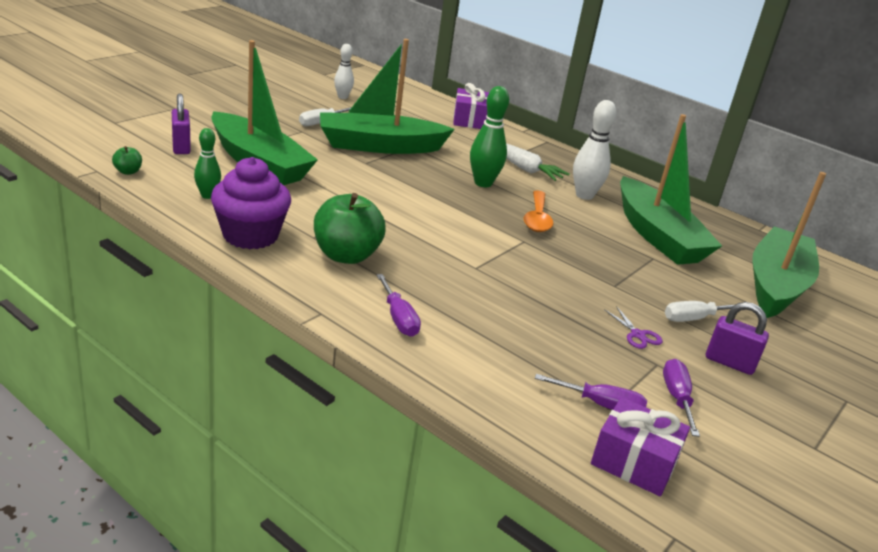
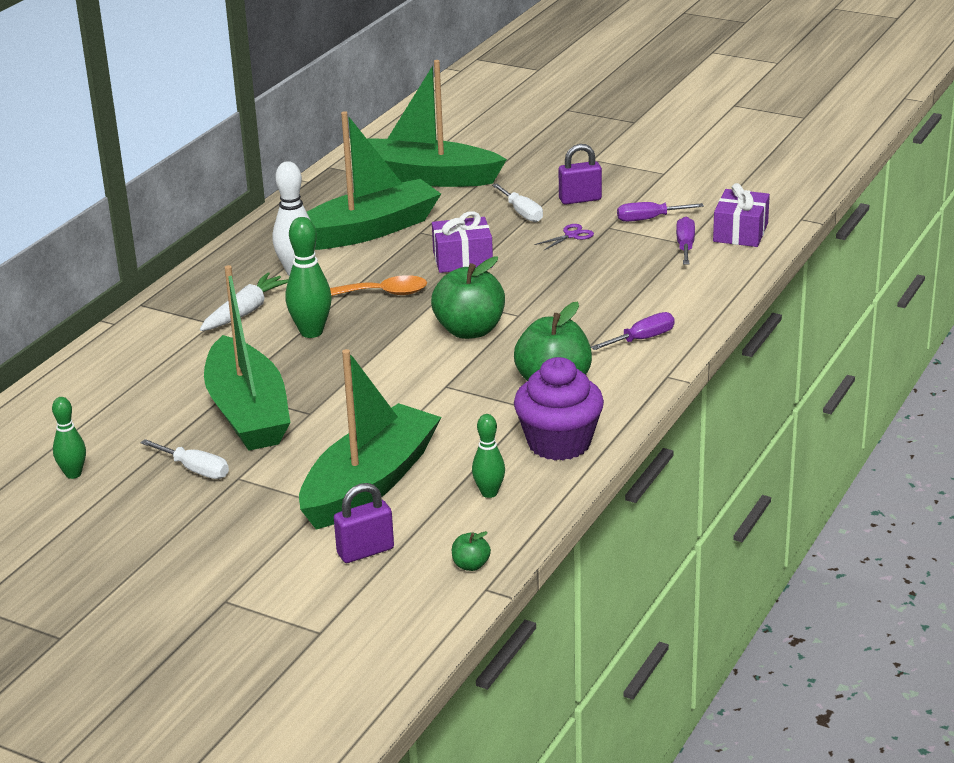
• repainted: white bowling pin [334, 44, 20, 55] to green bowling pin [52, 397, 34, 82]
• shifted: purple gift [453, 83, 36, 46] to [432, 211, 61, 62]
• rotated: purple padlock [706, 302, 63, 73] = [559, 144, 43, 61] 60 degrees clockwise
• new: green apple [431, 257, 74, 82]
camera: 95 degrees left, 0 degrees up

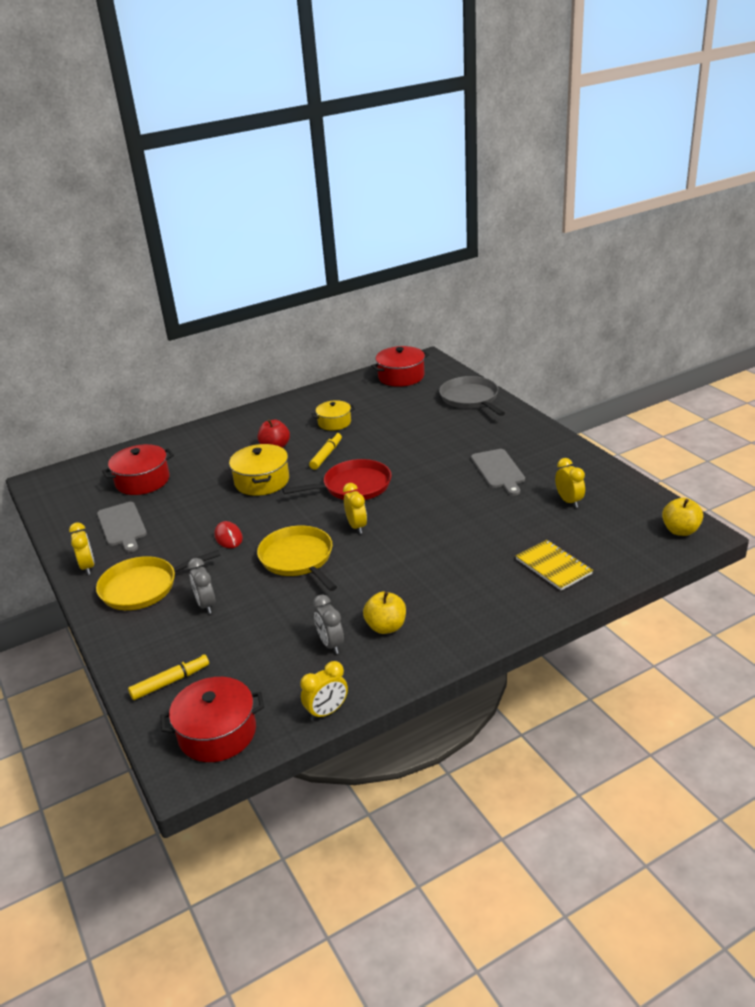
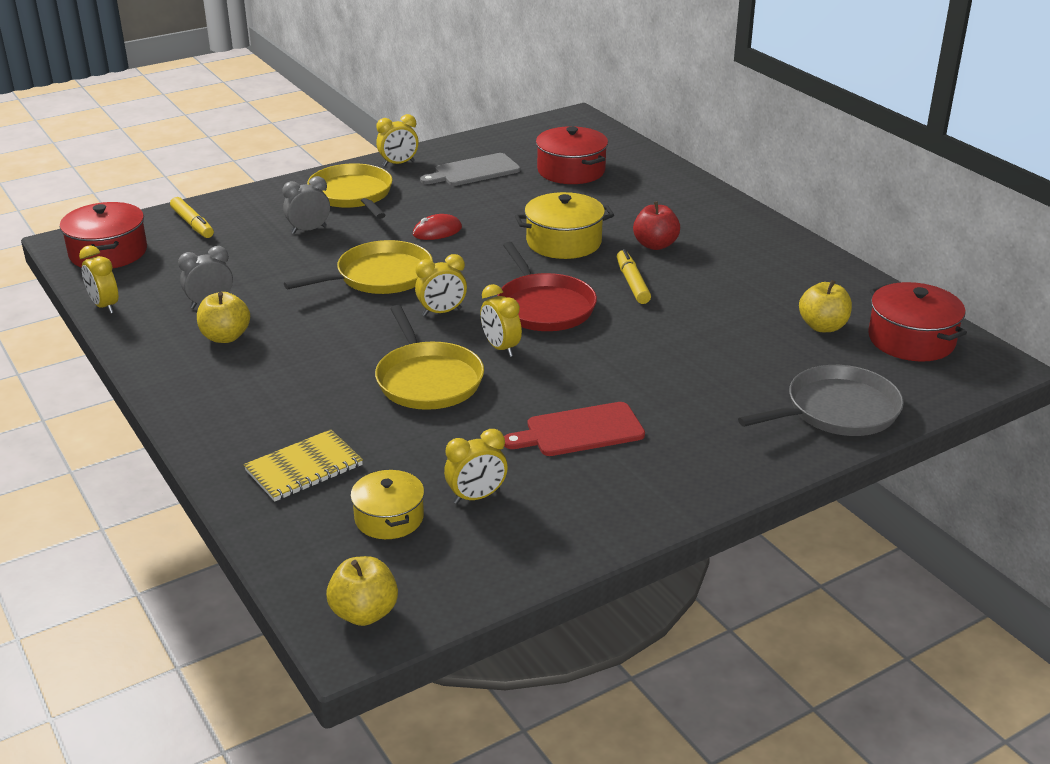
• shifted: yellow pot [312, 400, 43, 31] to [350, 469, 74, 70]
• rotated: yellow marker [309, 432, 33, 38] = [617, 249, 34, 55] 120 degrees counterclockwise
• repainted: grey cutting board [471, 449, 54, 47] to red cutting board [504, 402, 141, 54]
• new: yellow apple [799, 280, 53, 52]
• new: yellow clock [480, 284, 42, 73]
• new: yellow pan [375, 305, 109, 105]
camera: 85 degrees right, 0 degrees up

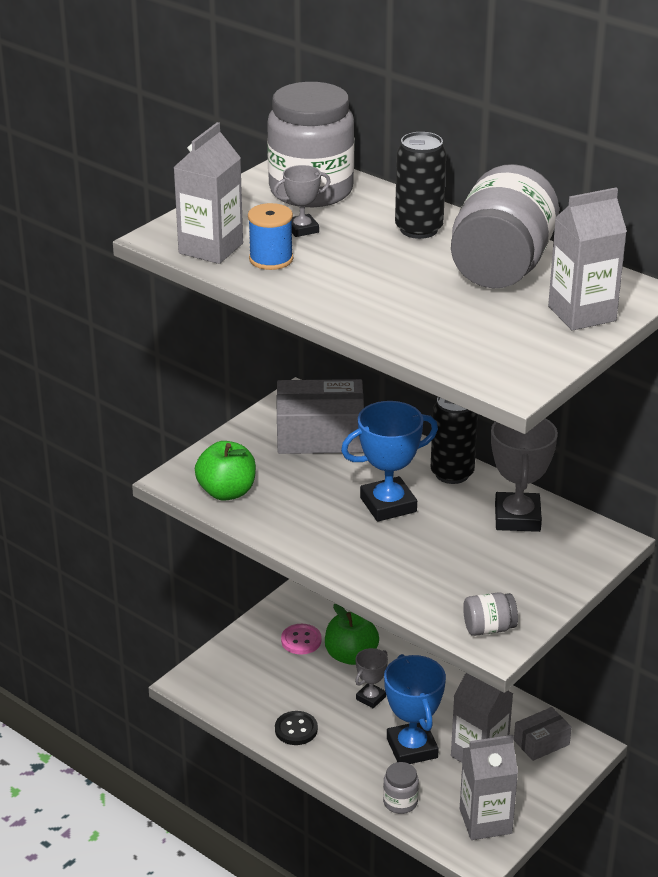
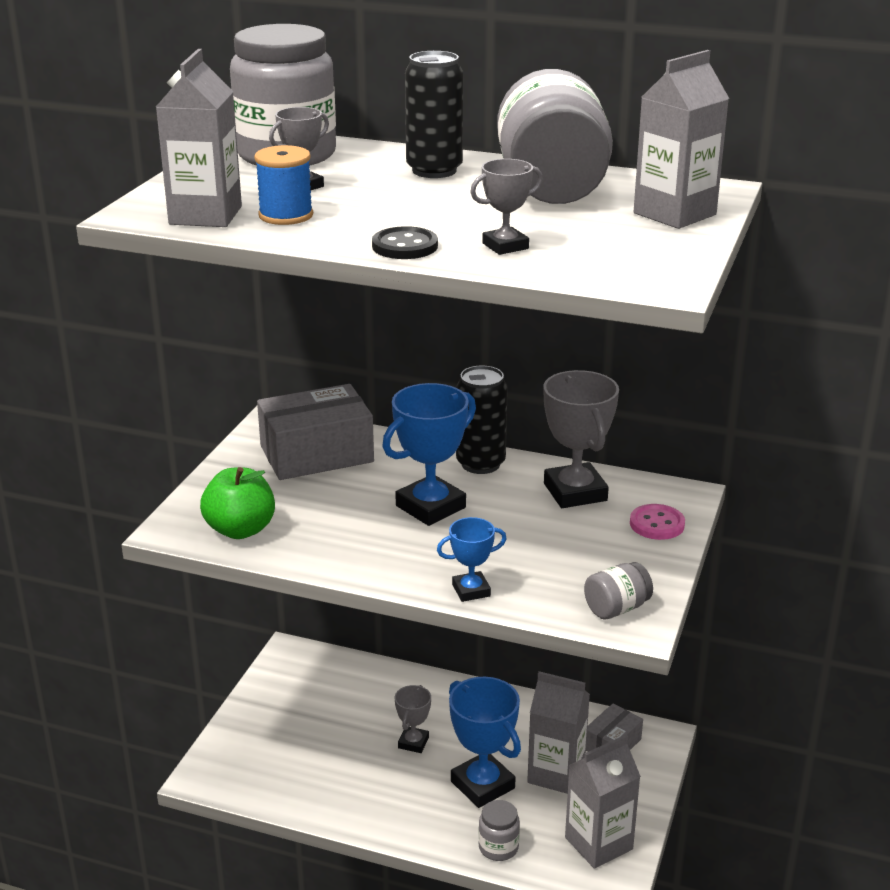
• gone: green apple [325, 604, 54, 61]
• shifted: pink button [281, 624, 41, 30] to [630, 504, 55, 36]
• shifted: black button [275, 711, 43, 34] to [372, 226, 66, 33]
• new: grey trophy [470, 159, 73, 96]
• new: blue trophy [437, 517, 70, 85]
camera: 20 degrees left, 5 degrees down

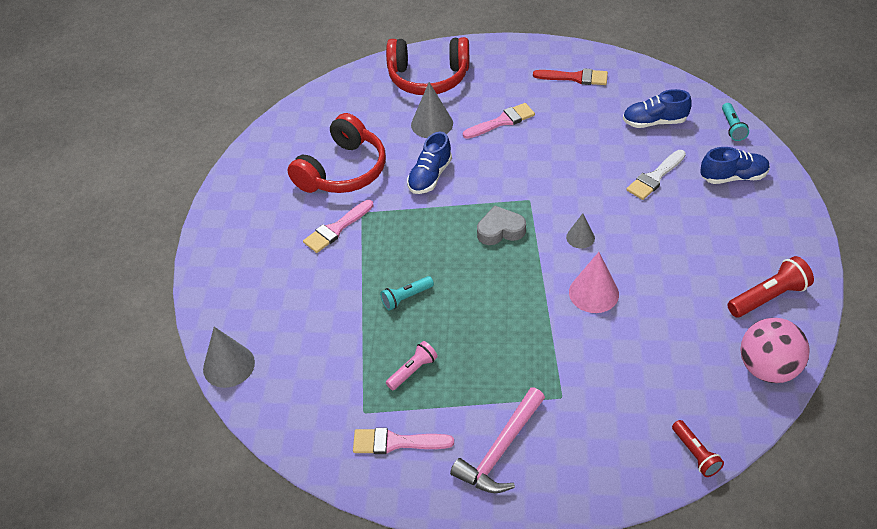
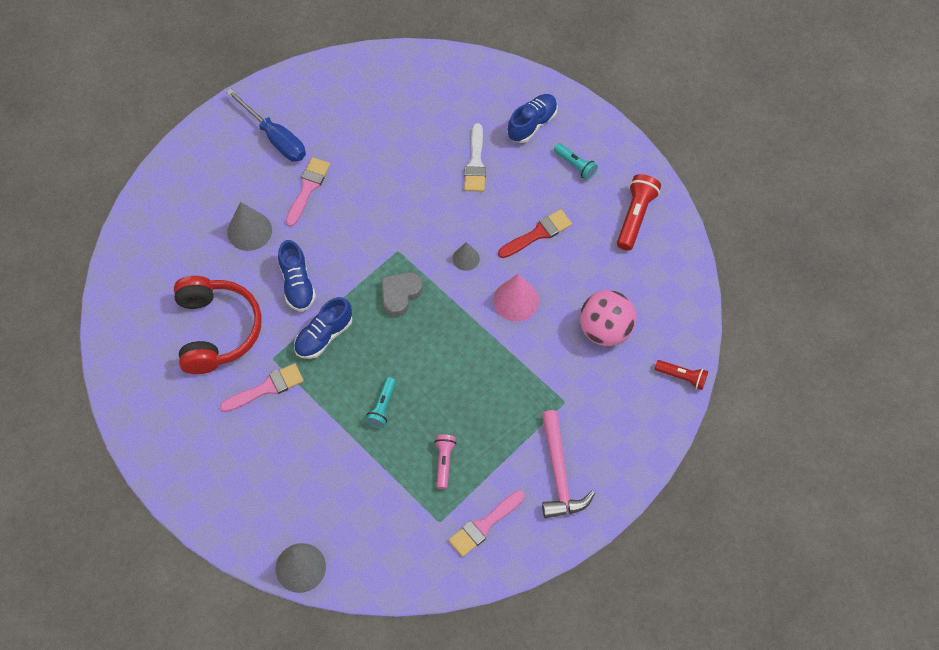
• gone: red headphones [386, 37, 83, 58]
• shifted: red brush [533, 68, 75, 17] to [498, 209, 74, 49]
• shifted: blue shoe [623, 89, 69, 39] to [294, 297, 58, 62]
• shifted: turquoise flashlight [722, 103, 27, 38] to [554, 143, 44, 37]
• rotated: pink brush [303, 200, 70, 53] = [220, 363, 84, 49] 120 degrees counterclockwise
• shifted: pink ball [741, 318, 69, 65] to [580, 290, 56, 56]
• new: blue screwdriver [226, 89, 80, 73]
camera: 45 degrees left, 15 degrees up

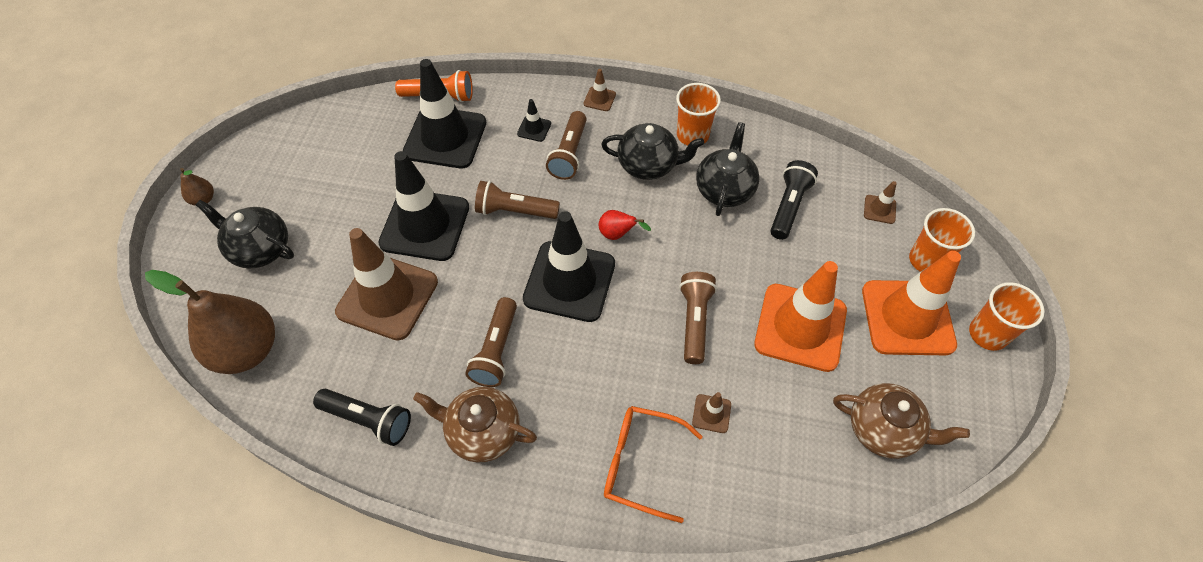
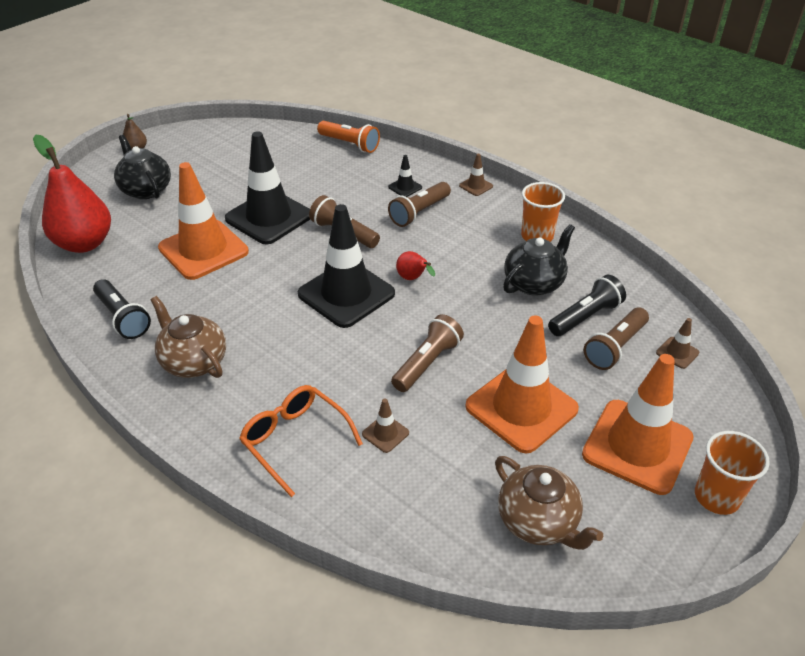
• gone: black traffic cone [403, 59, 83, 109]
• gone: black teapot [601, 123, 103, 57]
• gone: orange cup [909, 208, 66, 64]
• repainted: brown traffic cone [335, 228, 103, 113] to orange traffic cone [158, 162, 91, 118]
• repainted: brown pear [145, 270, 130, 104] to red pear [33, 134, 78, 119]
• shifted: brown flashlight [465, 297, 52, 90] to [583, 308, 66, 62]
camera: 30 degrees right, 15 degrees down

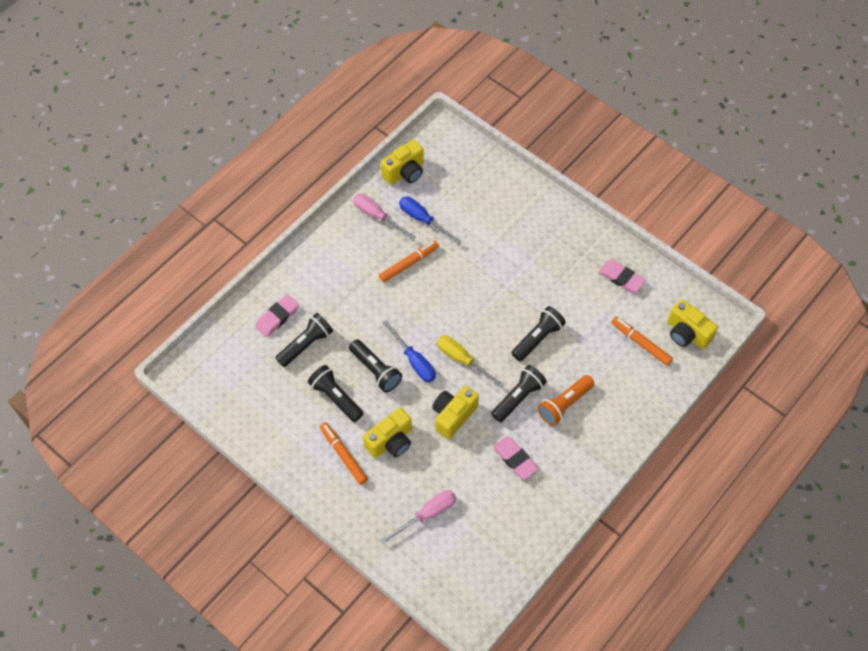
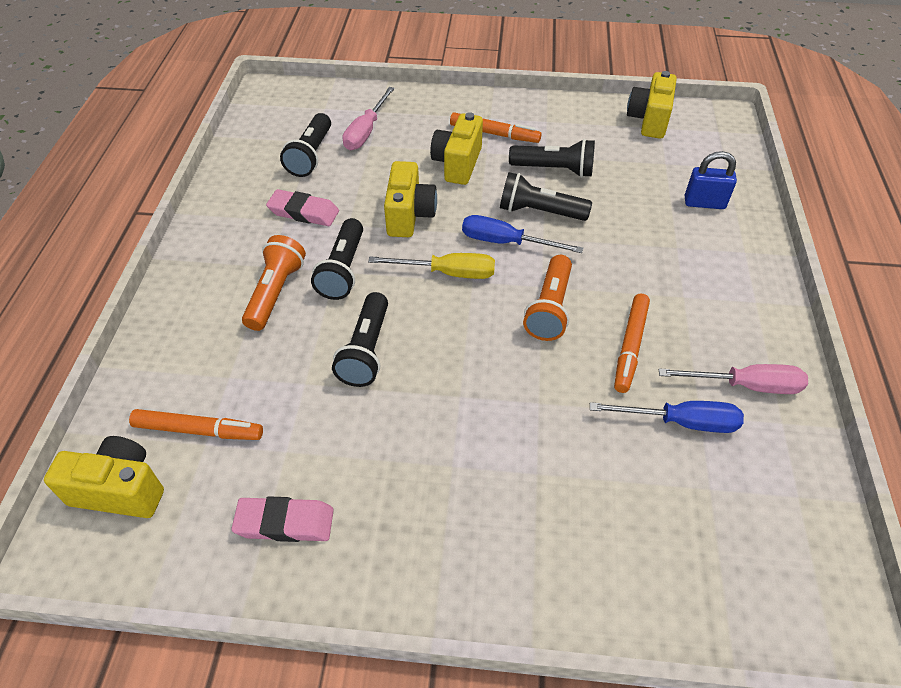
• shifted: yellow camera [381, 140, 43, 45] to [627, 71, 50, 67]
• swapped: pink eraser [255, 295, 44, 42] to blue padlock [685, 151, 52, 58]
• shifted: black flashlight [276, 313, 57, 54] to [280, 113, 51, 64]
• new: orange flashlight [523, 255, 49, 86]
camera: 145 degrees right, 10 degrees down

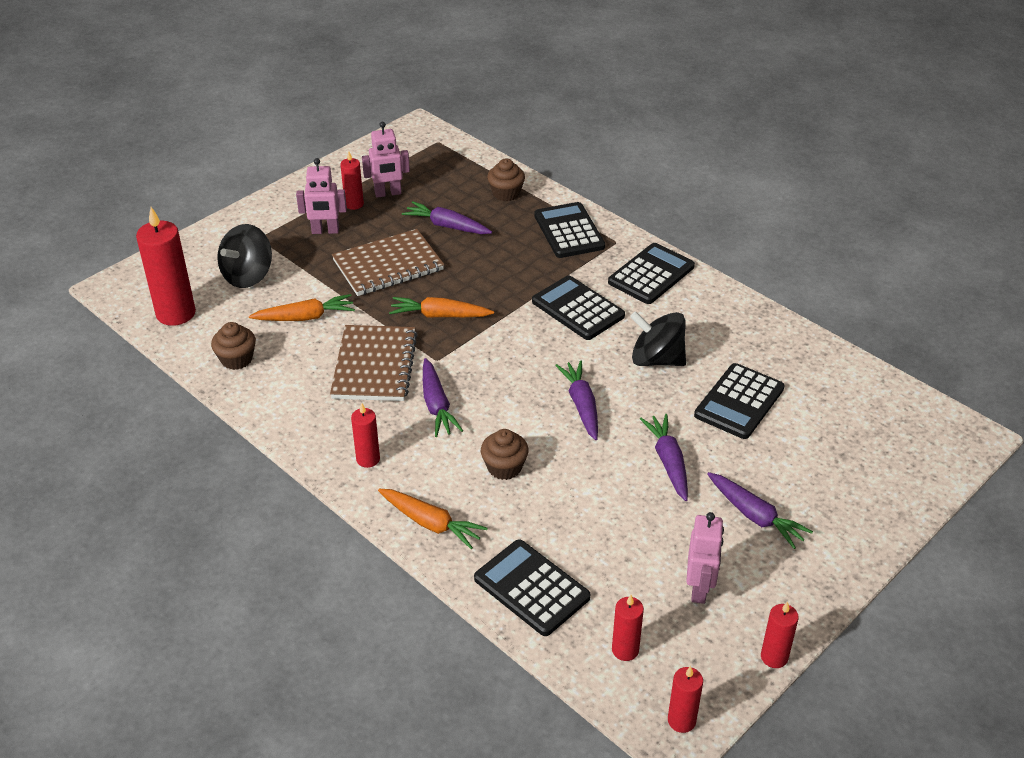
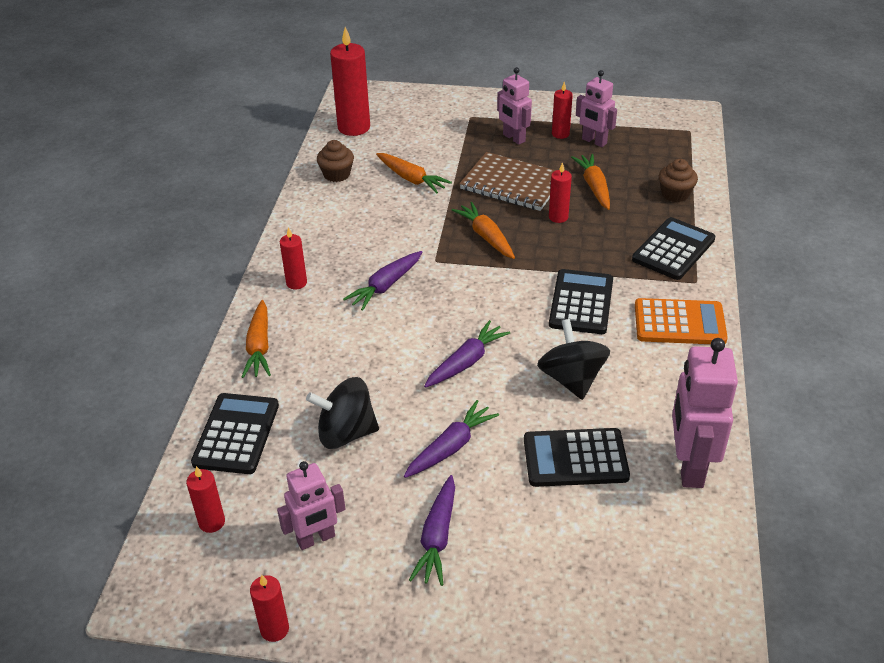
• repainted: purple carrot [402, 201, 90, 33] to orange carrot [571, 154, 39, 56]
• shifted: black spinning top [217, 224, 55, 64] to [306, 377, 73, 72]
• repainted: black calculator [608, 243, 87, 61] to orange calculator [635, 298, 93, 46]
• gone: brown notebook [330, 325, 87, 76]
• gone: brown cupcake [481, 429, 48, 51]
• shifted: red candle [668, 666, 35, 67] to [549, 162, 23, 61]
• new: pink robot [672, 338, 66, 150]
camera: 55 degrees right, 0 degrees up

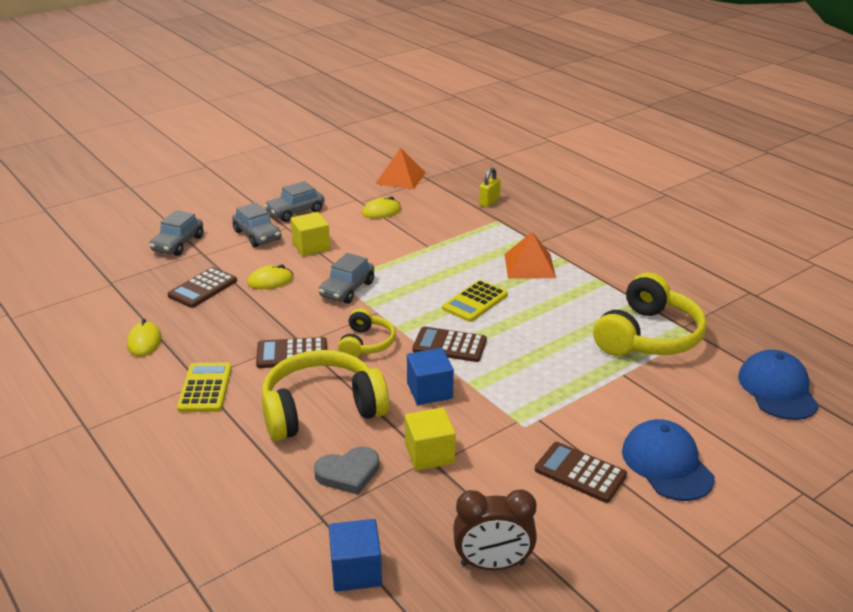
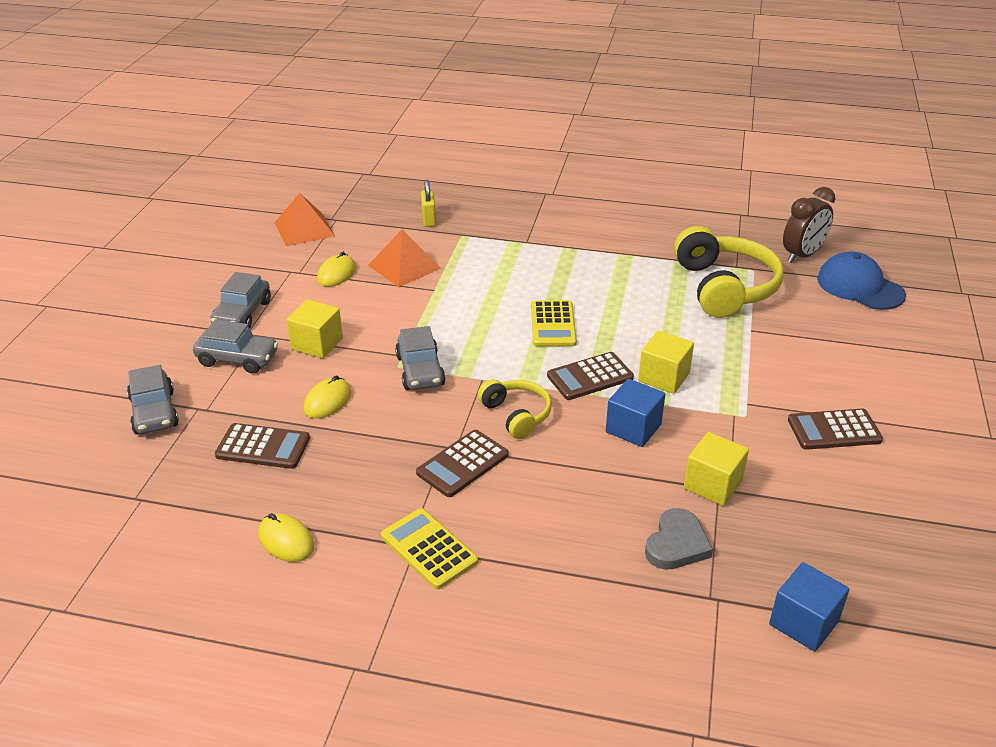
• shifted: orange pyramid [504, 232, 52, 46] to [368, 230, 73, 57]
• rotated: brown calculator [167, 267, 70, 41] = [215, 423, 95, 46] 75 degrees counterclockwise
• gone: yellow headphones [262, 350, 127, 91]
• gone: blue cap [622, 419, 93, 82]
• shifted: brown clock [453, 489, 84, 81] to [783, 187, 53, 76]
• new: yellow cube [638, 331, 56, 63]
camera: 40 degrees left, 5 degrees up

